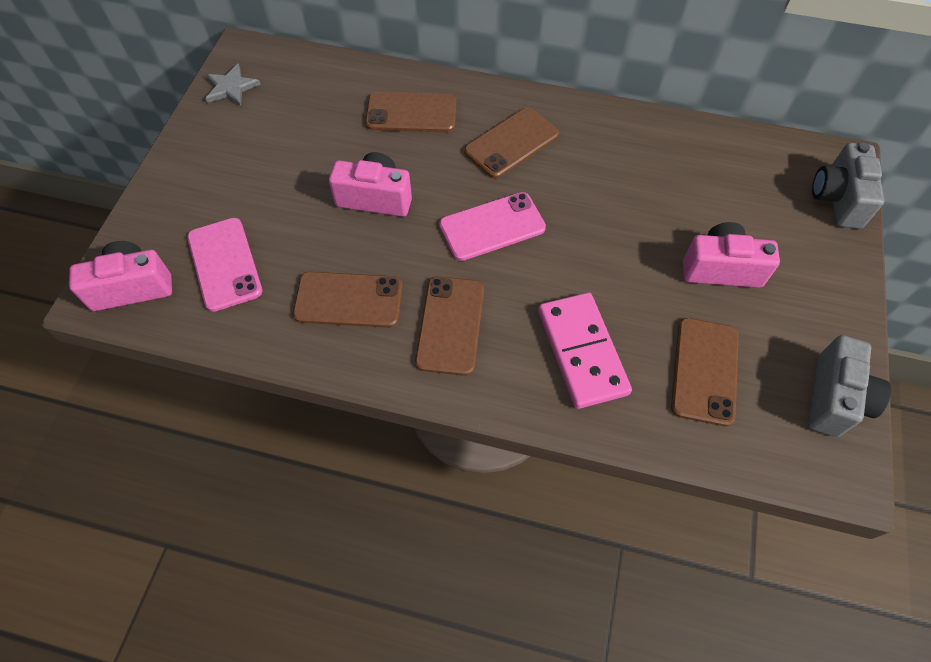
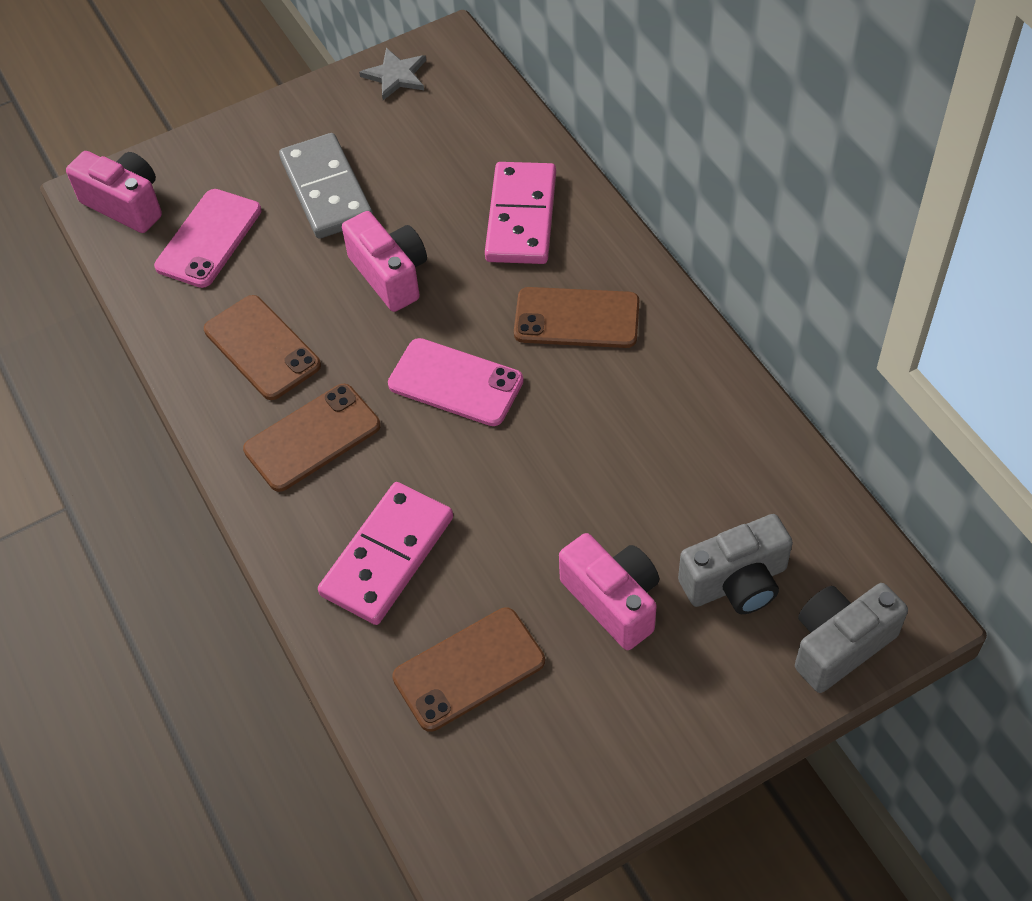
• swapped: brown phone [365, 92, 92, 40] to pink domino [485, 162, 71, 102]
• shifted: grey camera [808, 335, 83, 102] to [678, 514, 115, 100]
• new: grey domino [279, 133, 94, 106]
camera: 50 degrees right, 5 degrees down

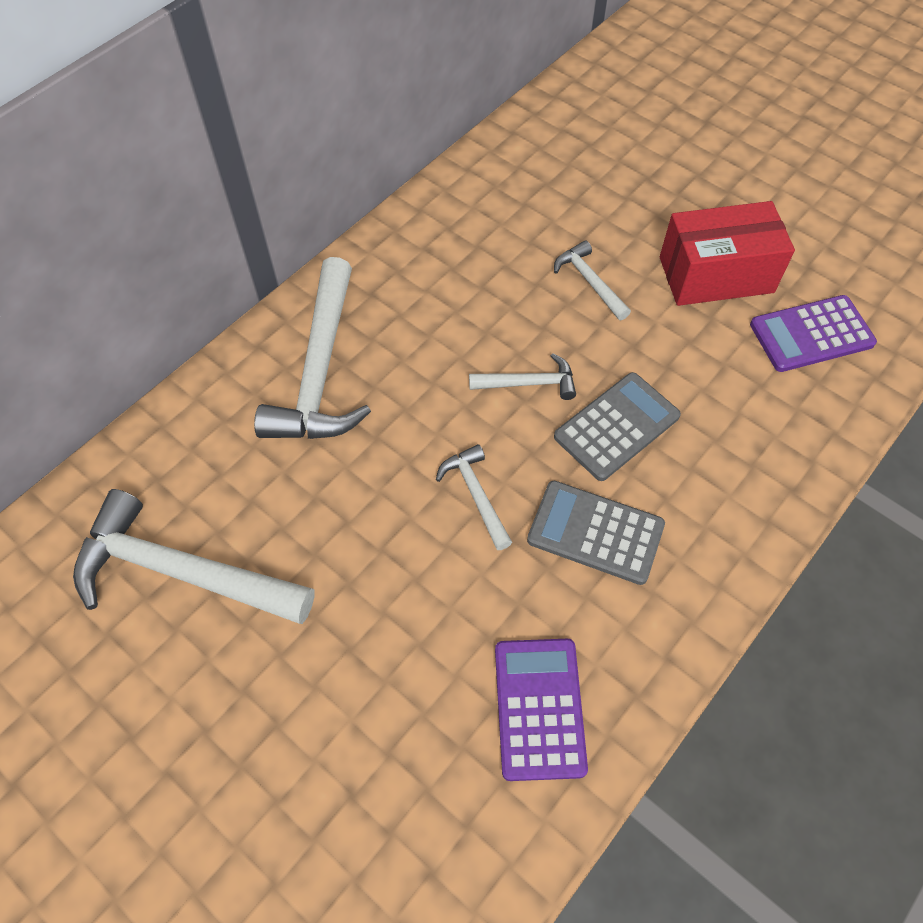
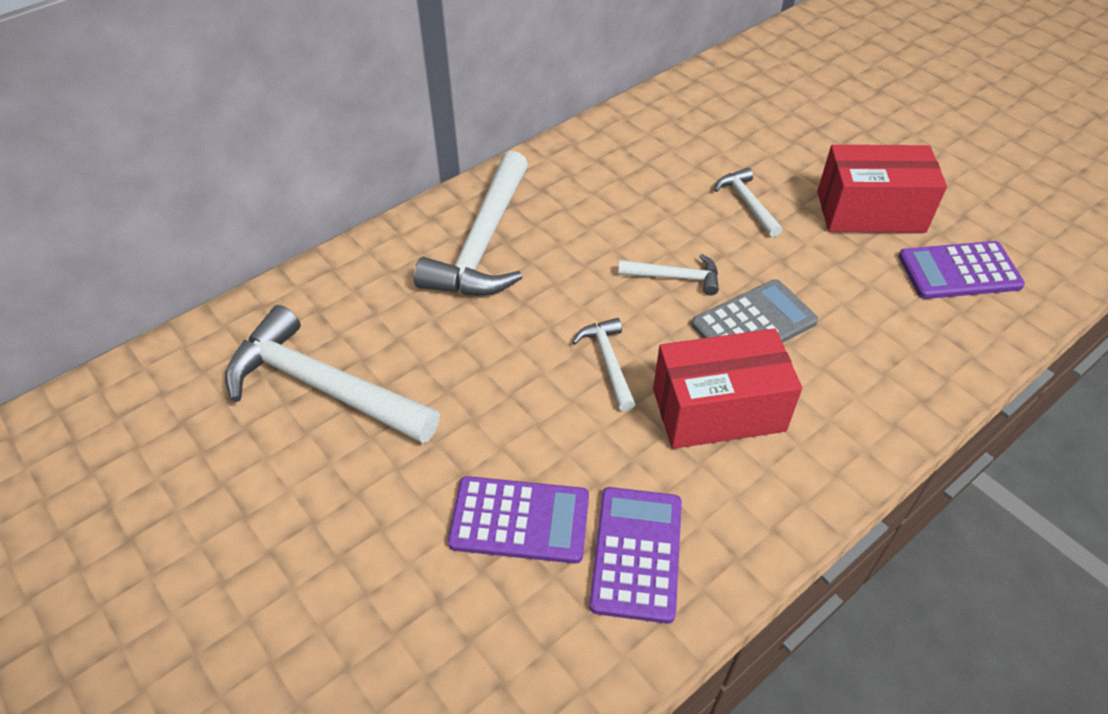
• swapped: grey calculator [527, 481, 138, 104] to red box [653, 328, 149, 121]
• new: purple calculator [448, 476, 141, 88]
camera: 10 degrees right, 10 degrees down

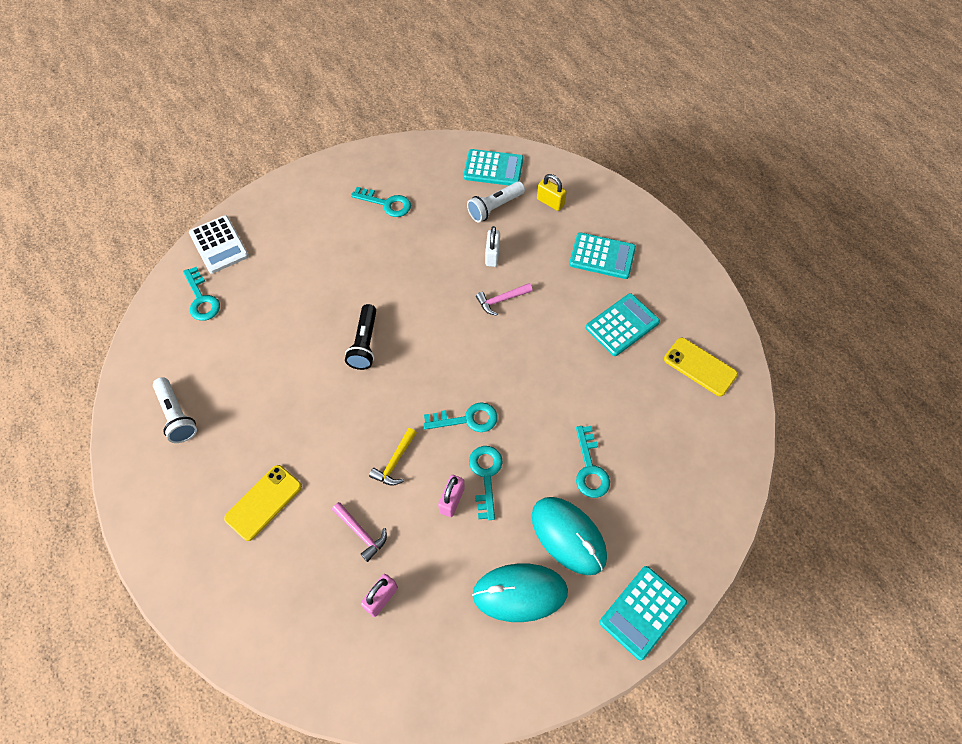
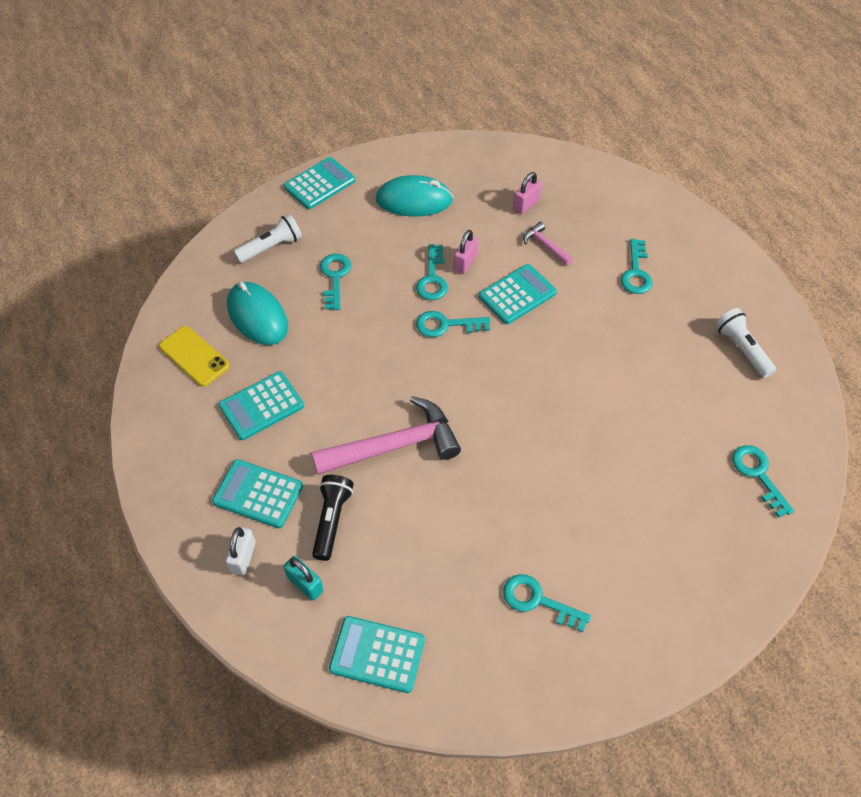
• repainted: yellow padlock [537, 174, 29, 37] to turquoise padlock [283, 556, 41, 45]
• shifted: white flashlight [467, 181, 58, 41] to [233, 214, 69, 49]
• gone: white calculator [189, 215, 60, 59]
• shifted: white padlock [485, 226, 15, 41] to [226, 527, 30, 48]
• scaled: pink hammer [476, 283, 57, 33] = [312, 396, 149, 79] x2.14
• shifted: black flashlight [345, 304, 31, 66] to [312, 475, 42, 86]
• swapped: yellow hammer [369, 428, 47, 58] to turquoise calculator [479, 264, 78, 60]
• swapped: yellow phone [224, 465, 78, 76] to turquoise key [621, 239, 31, 55]
• shifted: turquoise mouse [532, 497, 75, 78] to [227, 282, 61, 63]
camera: 175 degrees left, 5 degrees down

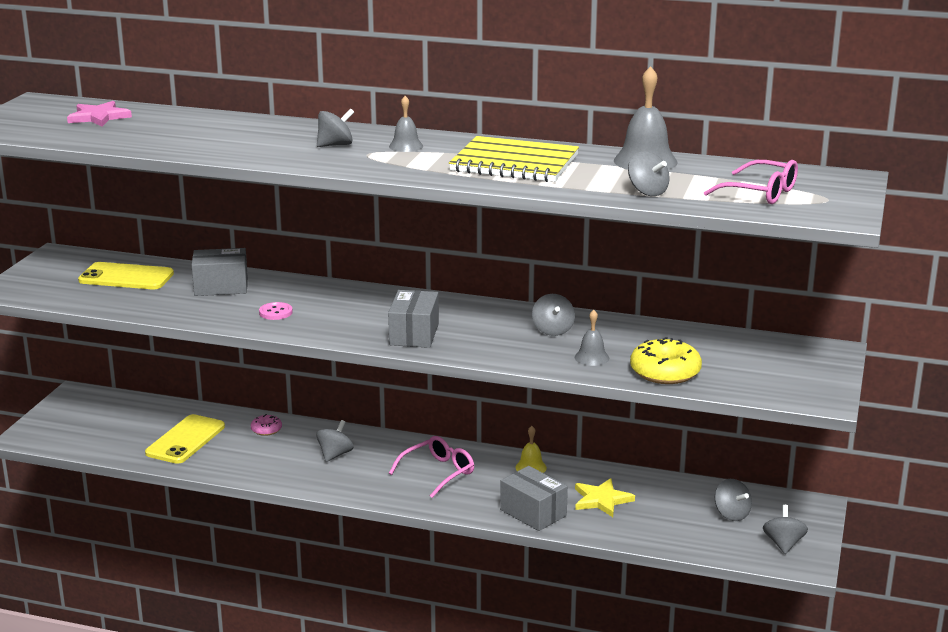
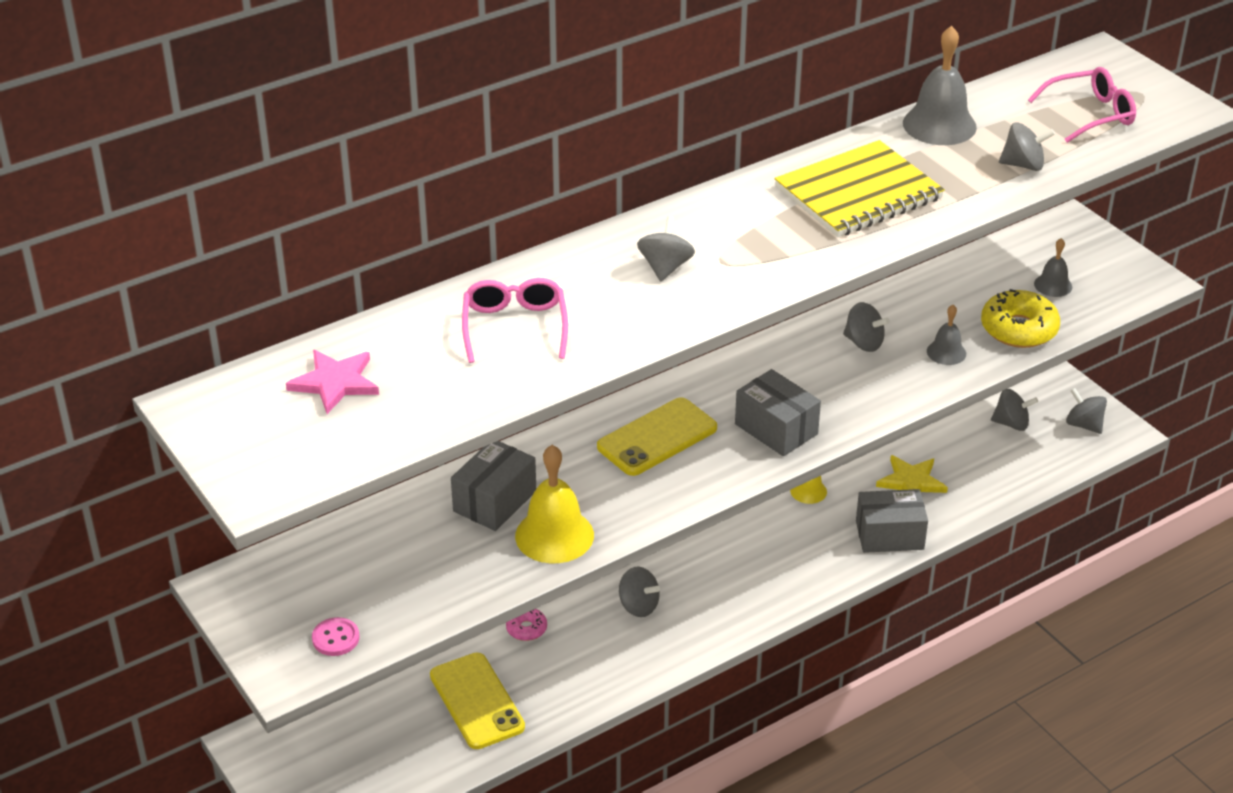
• shifted: grey bell [389, 96, 34, 56] to [1034, 238, 38, 59]
• shifted: yellow phone [78, 262, 96, 27] to [597, 397, 120, 79]
• shifted: pink button [259, 302, 34, 18] to [312, 617, 48, 39]
• rotated: grey spinning top [316, 420, 38, 42] = [619, 567, 41, 50] 150 degrees clockwise
• shifted: pink glasses [389, 436, 85, 62] to [462, 278, 106, 85]
• new: yellow bell [515, 445, 79, 118]
camera: 50 degrees left, 15 degrees up

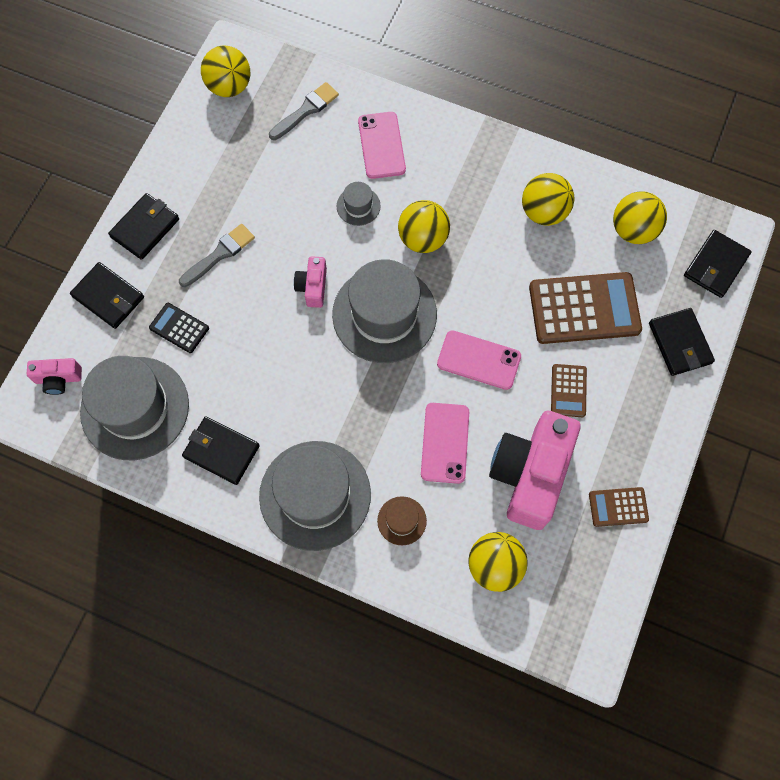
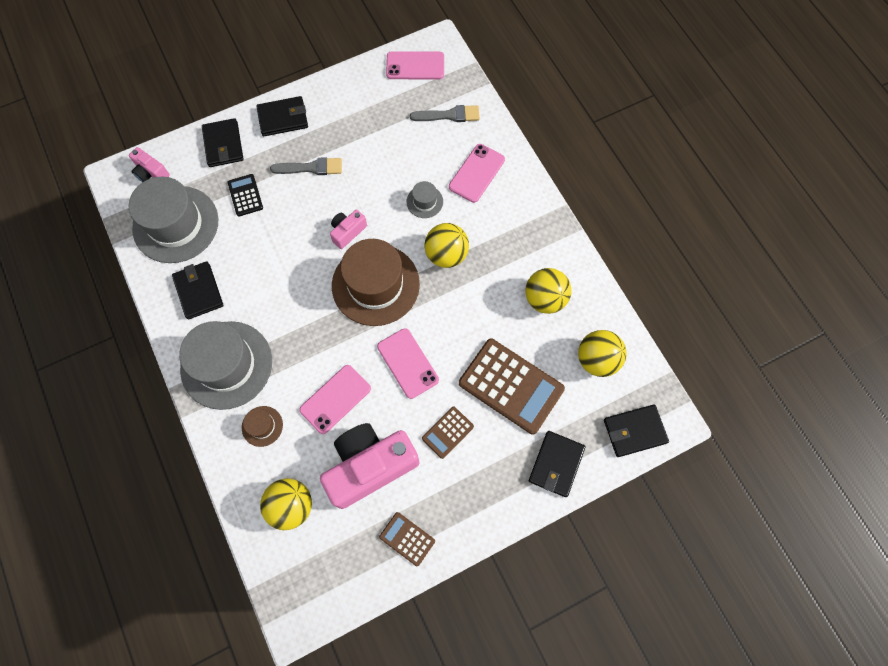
• swapped: yellow ball [201, 46, 49, 51] to pink phone [386, 51, 58, 28]
• repainted: grey hat [332, 259, 105, 104] to brown hat [332, 239, 88, 87]
camera: 40 degrees right, 0 degrees up

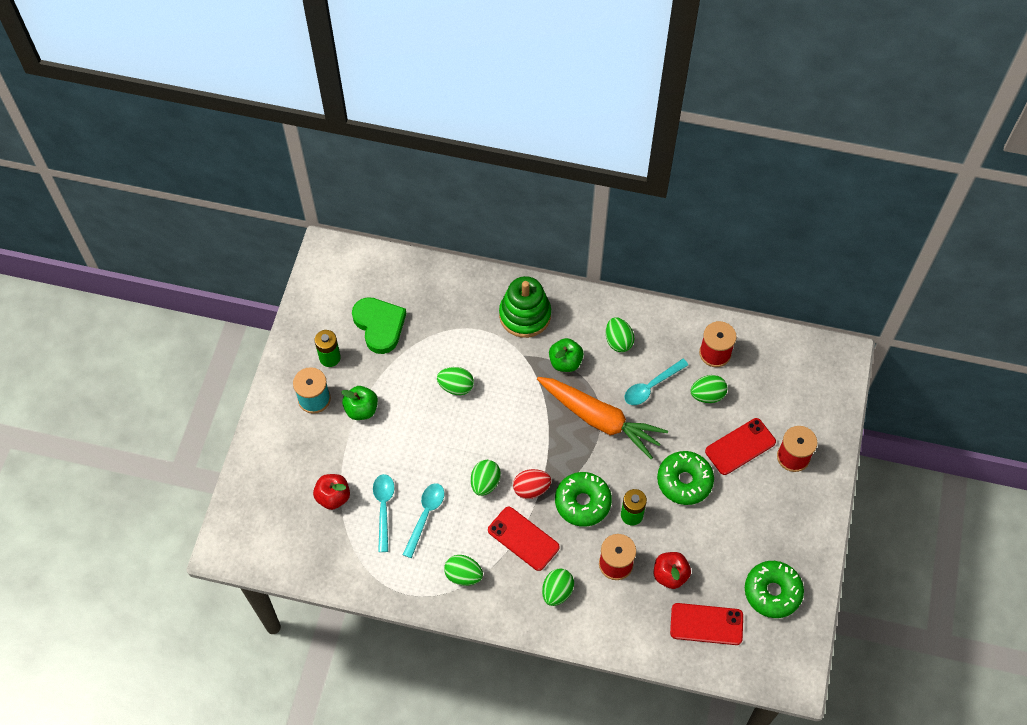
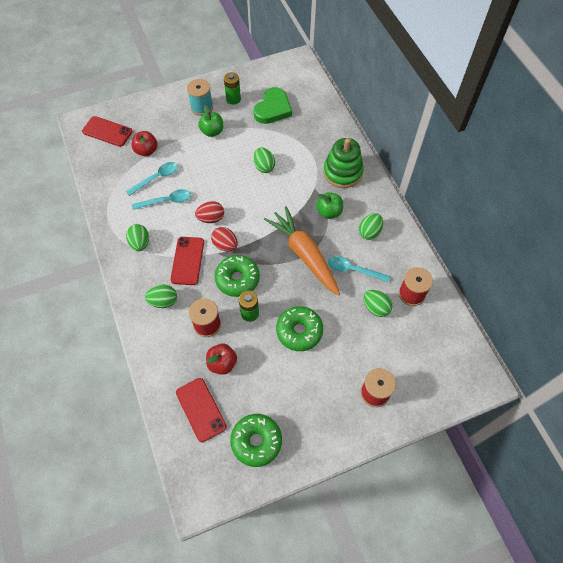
• rotated: orange carrot [537, 377, 131, 82] = [264, 206, 76, 90] 150 degrees clockwise
• shifted: red phone [705, 418, 71, 57] to [82, 116, 51, 31]
• repainted: green egg [471, 460, 30, 36] to red egg [195, 201, 29, 22]
camera: 55 degrees right, 0 degrees up

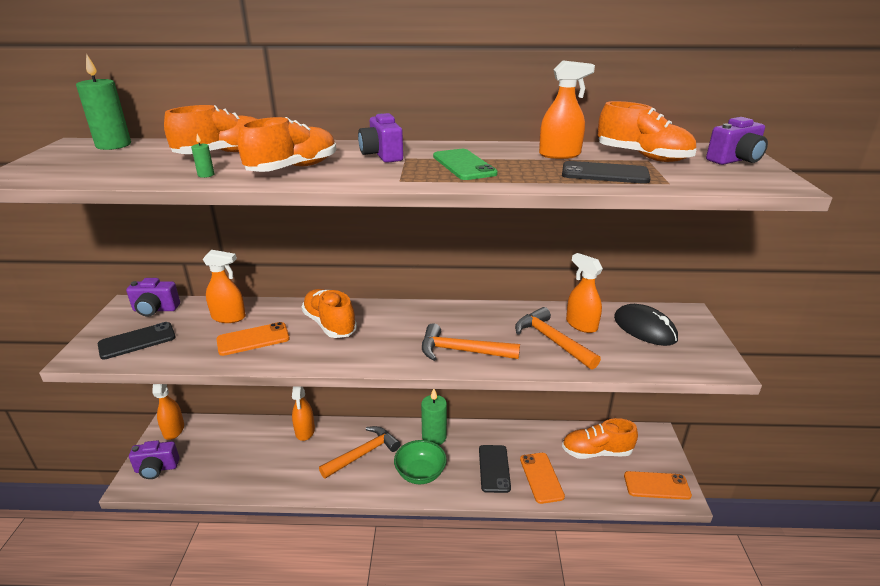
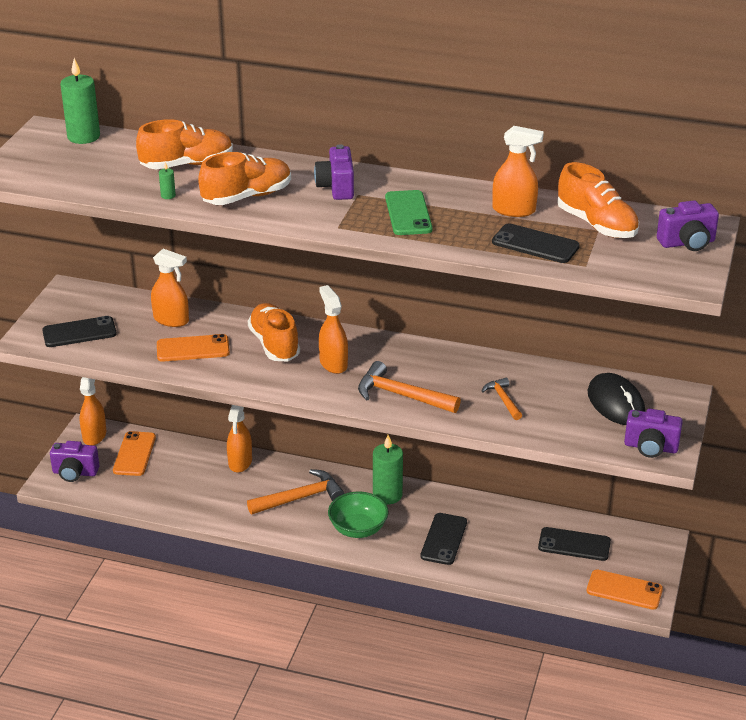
• shifted: orange spray bottle [566, 253, 37, 80] to [319, 285, 29, 89]
• shifted: purple camera [126, 278, 54, 39] to [624, 409, 59, 49]
• scaled: orange hammer [515, 307, 86, 63] = [481, 377, 41, 43] x0.57
• swapped: orange shoe [562, 418, 76, 41] to black phone [538, 527, 73, 34]
• shifted: orange phone [520, 453, 45, 51] to [113, 431, 43, 45]
camera: 15 degrees right, 5 degrees up

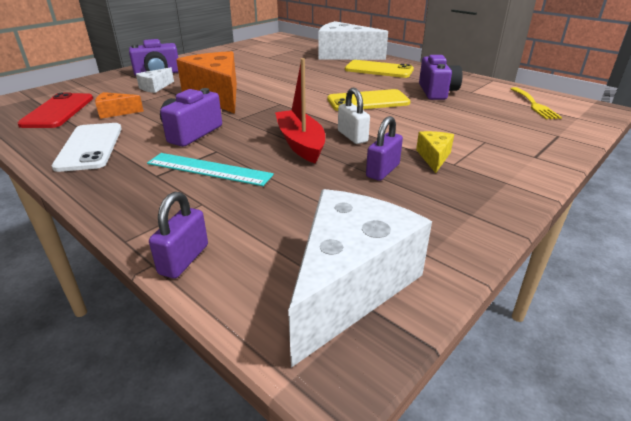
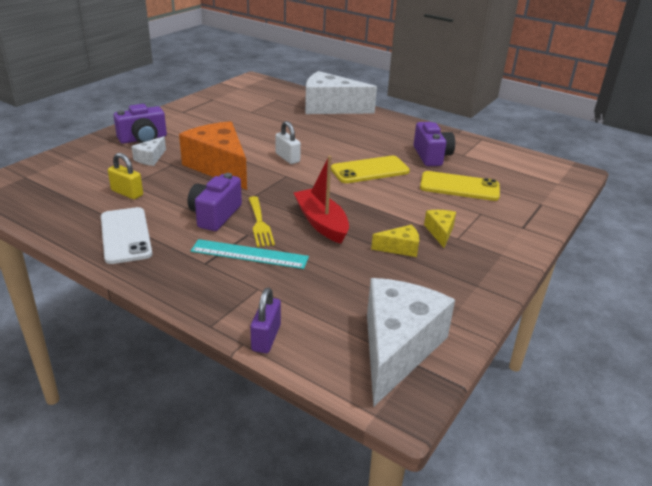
• shifted: yellow phone [345, 60, 69, 18] to [420, 171, 80, 30]
• shifted: yellow fork [511, 87, 51, 32] to [248, 196, 27, 51]
• shifted: white padlock [338, 88, 32, 56] to [276, 121, 25, 43]
• swapped: orange cheese [95, 92, 49, 27] to yellow padlock [108, 153, 35, 46]
• gone: red phone [18, 93, 75, 35]
• swapped: purple padlock [366, 116, 37, 65] to yellow cheese [371, 225, 48, 32]
camera: 10 degrees left, 0 degrees up

